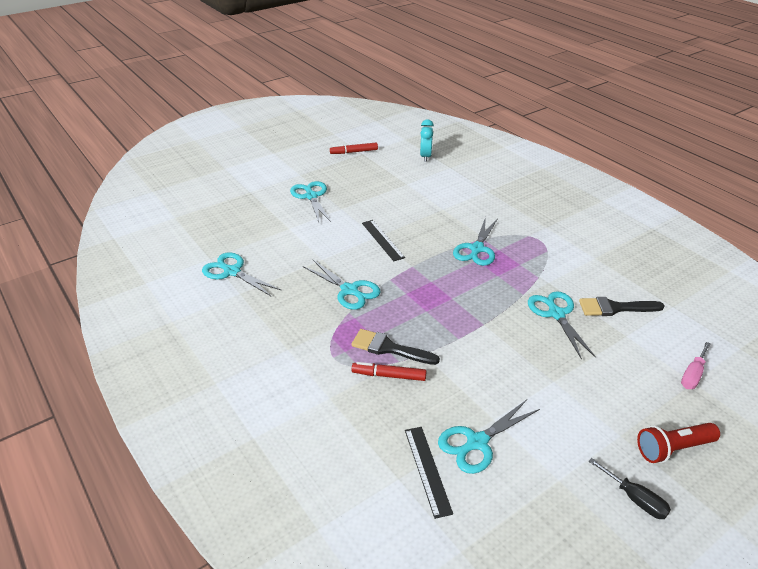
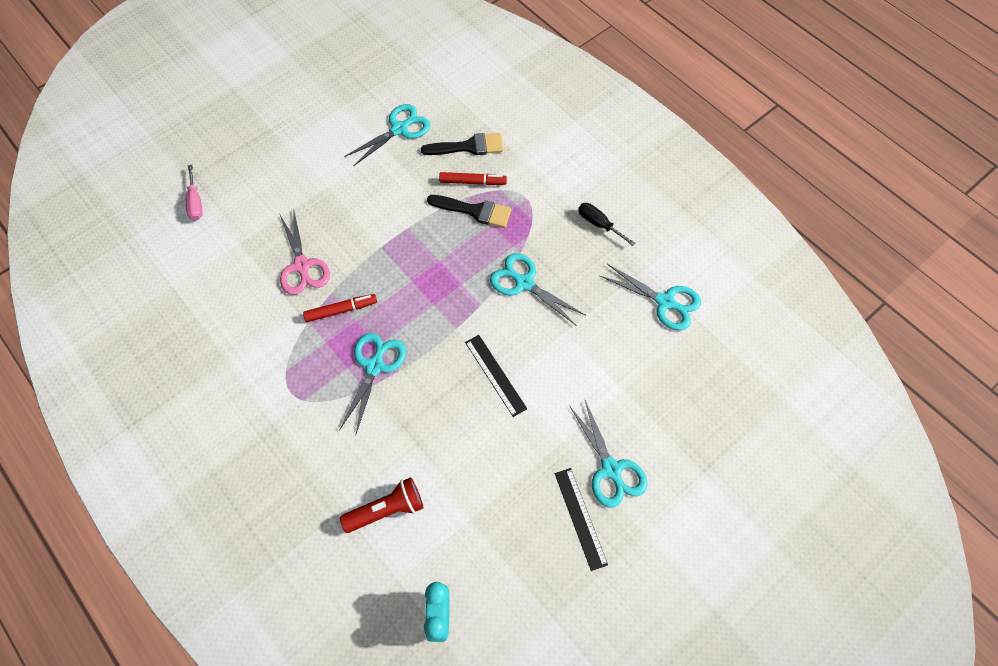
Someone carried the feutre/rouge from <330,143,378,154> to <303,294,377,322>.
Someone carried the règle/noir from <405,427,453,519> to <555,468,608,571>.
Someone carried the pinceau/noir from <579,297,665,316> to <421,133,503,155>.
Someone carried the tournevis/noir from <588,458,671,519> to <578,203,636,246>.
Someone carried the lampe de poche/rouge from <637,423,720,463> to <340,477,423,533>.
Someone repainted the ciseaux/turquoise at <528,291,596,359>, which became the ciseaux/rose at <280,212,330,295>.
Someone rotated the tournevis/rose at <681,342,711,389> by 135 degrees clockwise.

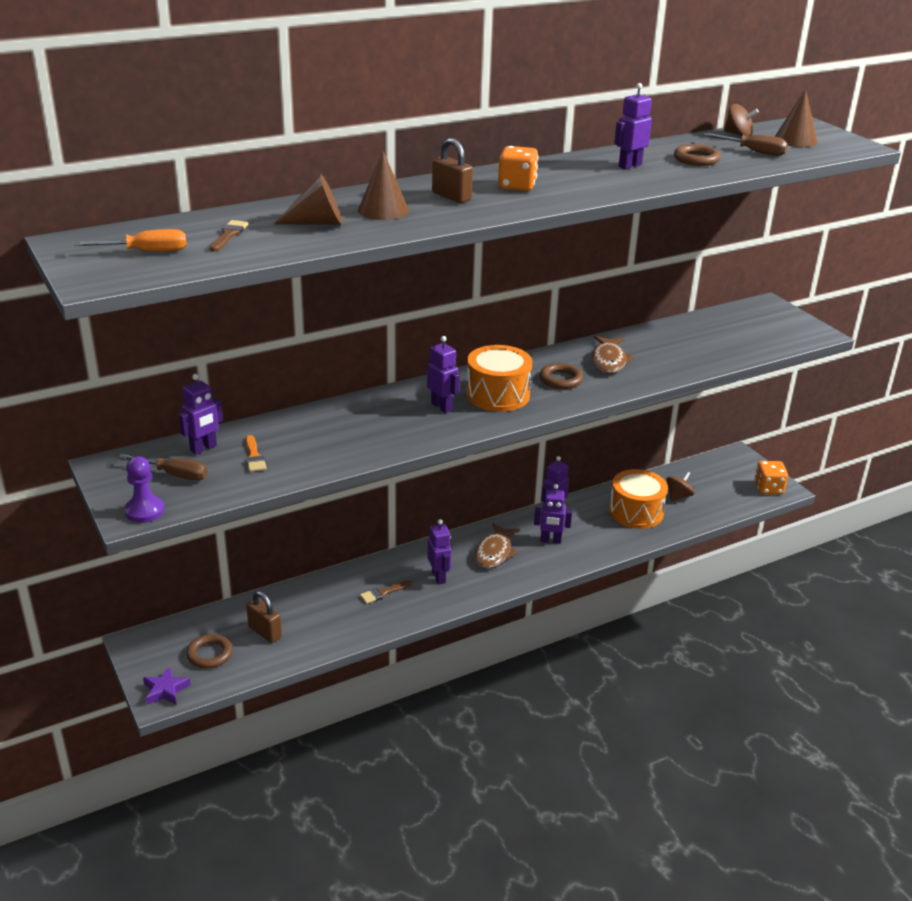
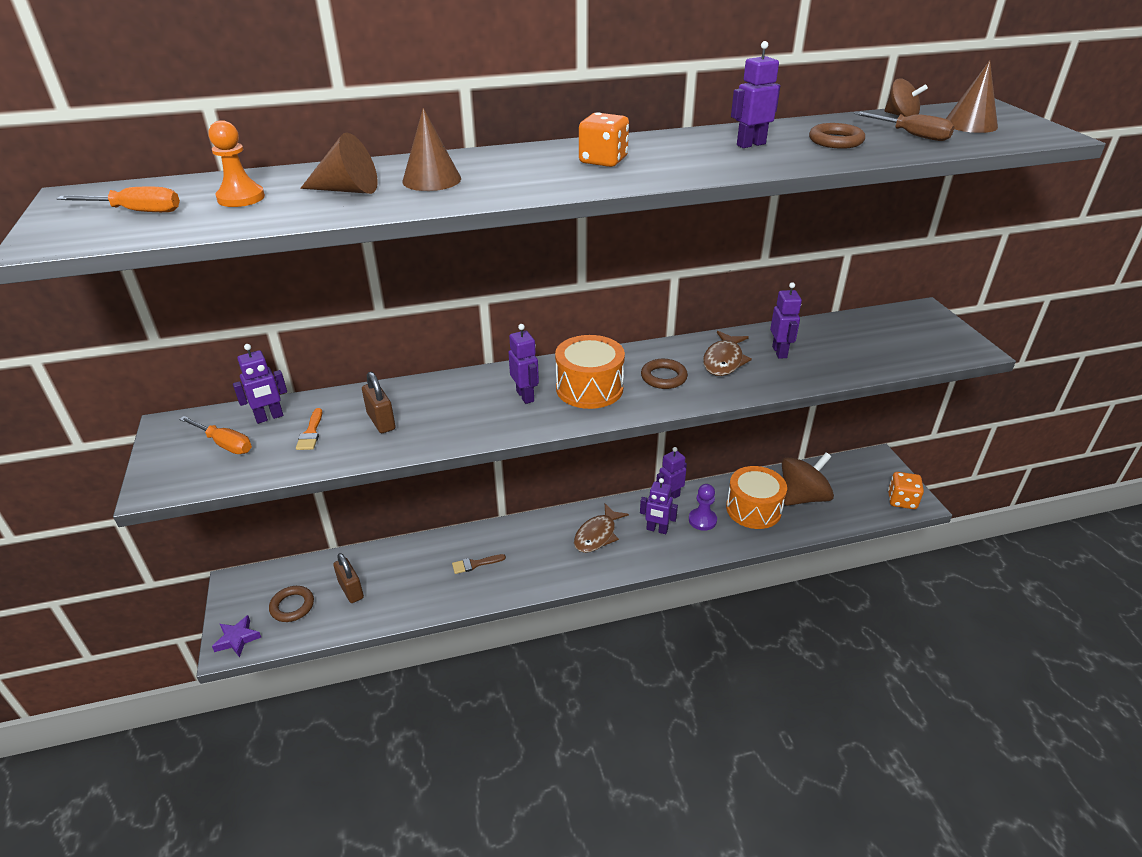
Someone carried the pion/violet from <124,456,165,523> to <689,484,717,531>.
Someone carried the robot/violet from <428,519,451,584> to <770,282,802,359>.
Someone carried the cadenas/marron from <432,138,473,203> to <362,372,396,433>.
Someone swapped the pinceau/marron at <210,220,249,252> for the pion/orange at <209,120,265,207>.
Someone repainted the tournevis/marron at <119,454,208,480>, which became the tournevis/orange at <179,416,252,454>.
Someone scaled the toupie/marron at <666,472,694,501> by 1.92.

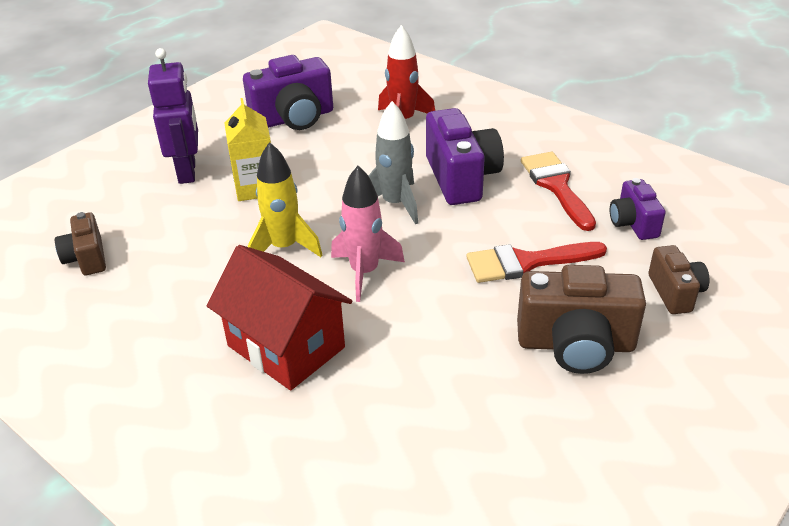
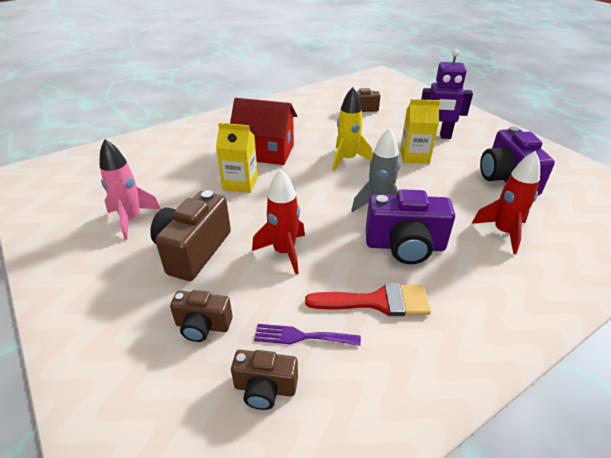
Someone put down the brique de lait/jaune at <216,123,258,193>.
Someone put down the appareil photo/marron at <231,350,298,410>.
Someone carried the fusée/rose from <331,166,405,302> to <100,139,161,240>.
Someone swapped the pinceau/rouge at <466,242,607,283> for the fusée/rouge at <252,169,305,274>.
Someone swapped the appareil photo/violet at <610,178,666,240> for the fourchette/violet at <254,324,361,346>.
Someone rotated the maison/rouge at <207,245,352,391> by 45 degrees clockwise.

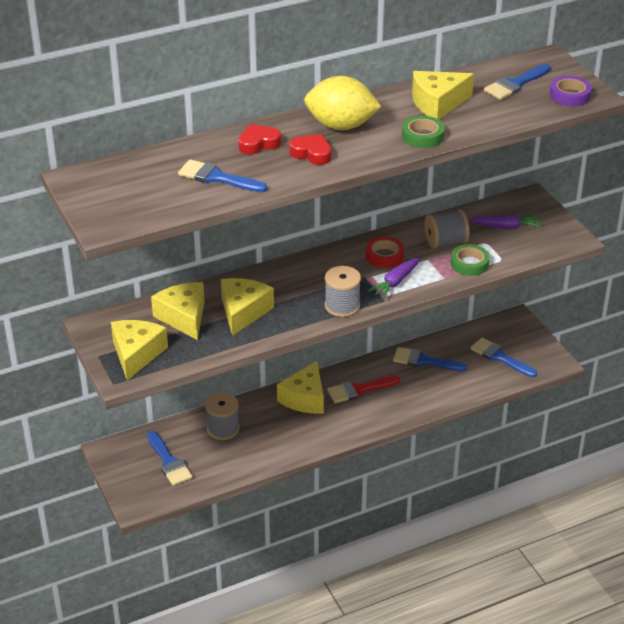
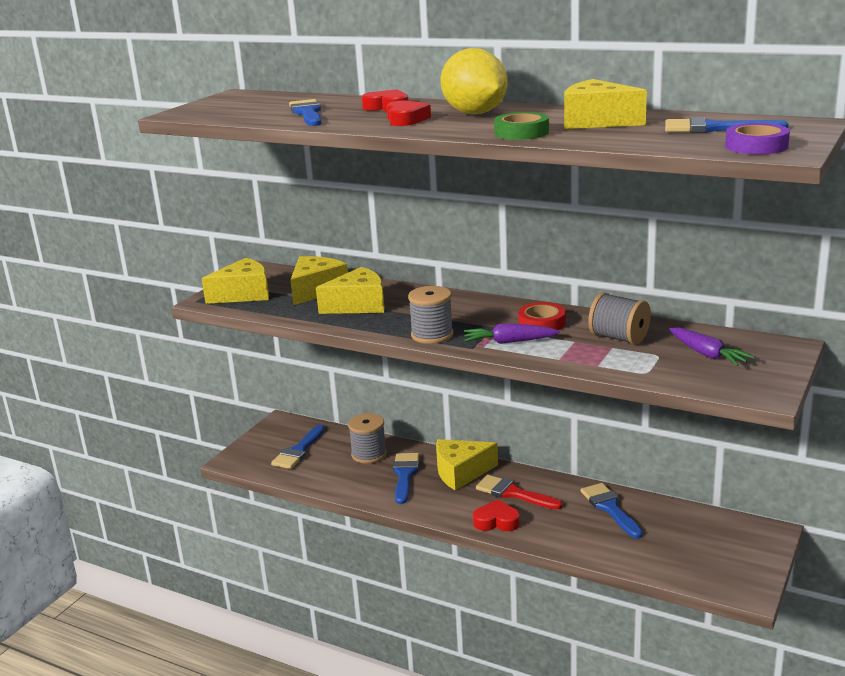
Someone took away the ruban adhésif/vert at <451,244,490,276>.
Someone put down the cœur/rouge at <473,499,520,531>.
Someone carried the pinceau/bleu from <470,337,537,377> to <393,453,420,504>.

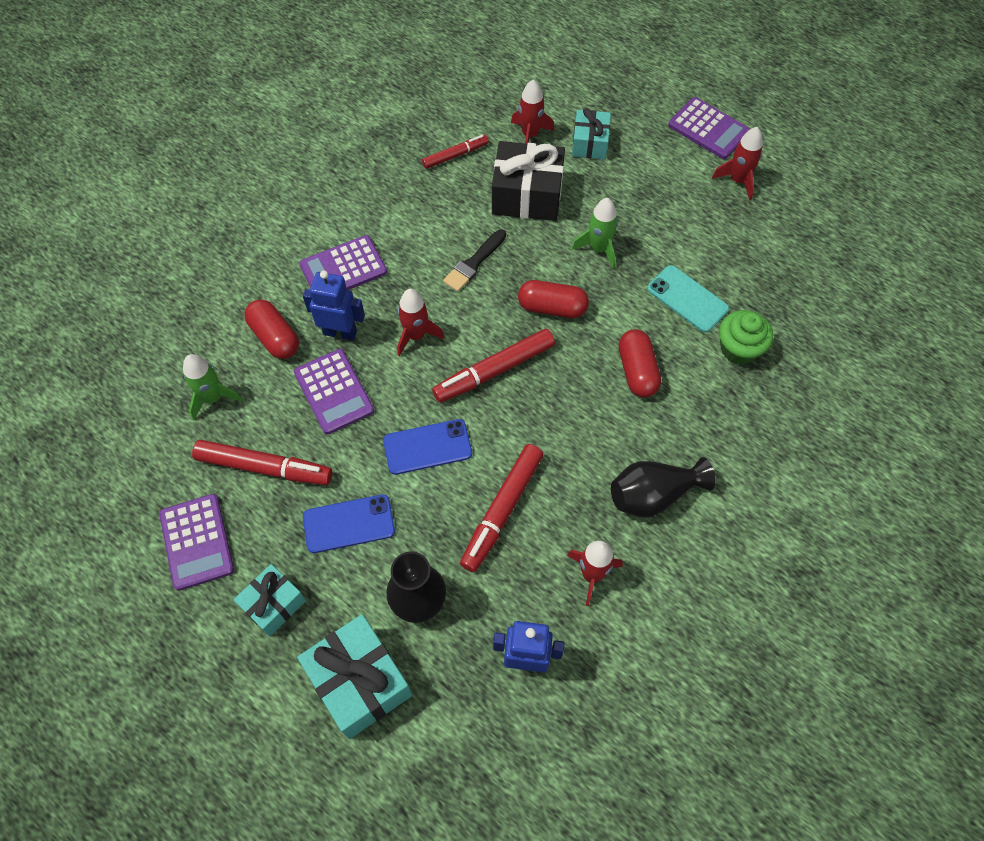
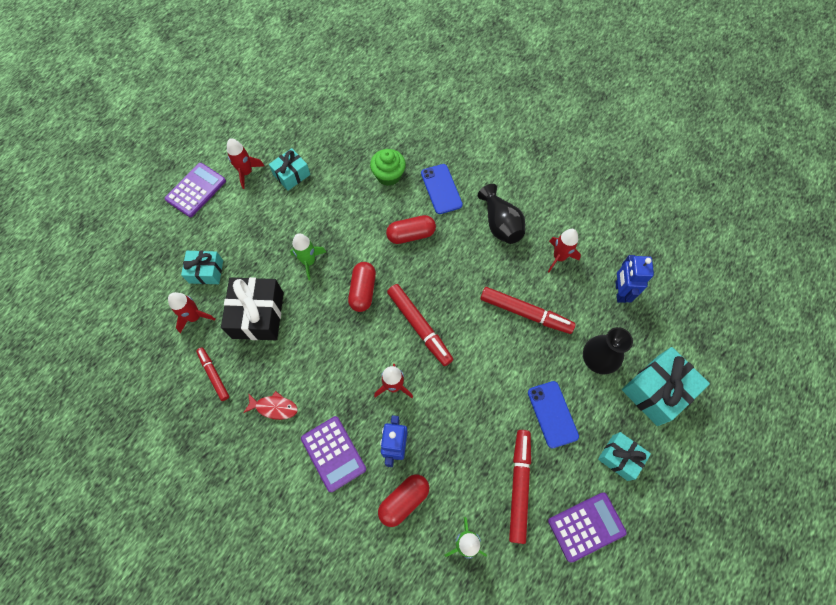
Someone took away the calculatrice/violet at <294,349,374,434>.
Someone took away the pinceau/noir at <443,230,506,292>.
Someone took away the téléphone/turquoise at <647,265,729,333>.
Someone put down the poisson/rouge at <243,391,298,420>.
Someone put down the cadeau/turquoise at <269,148,310,191>.
Someone carried the téléphone/bleu from <383,419,472,475> to <421,164,463,214>.

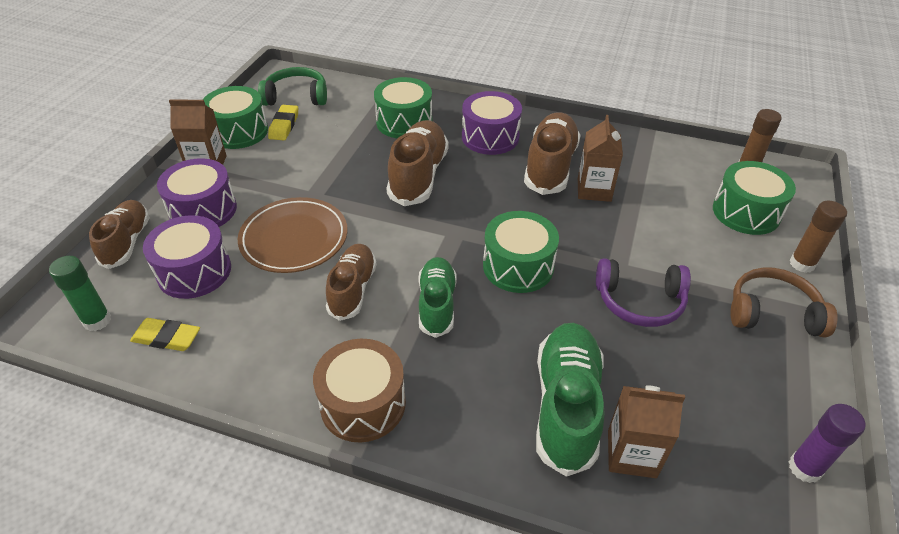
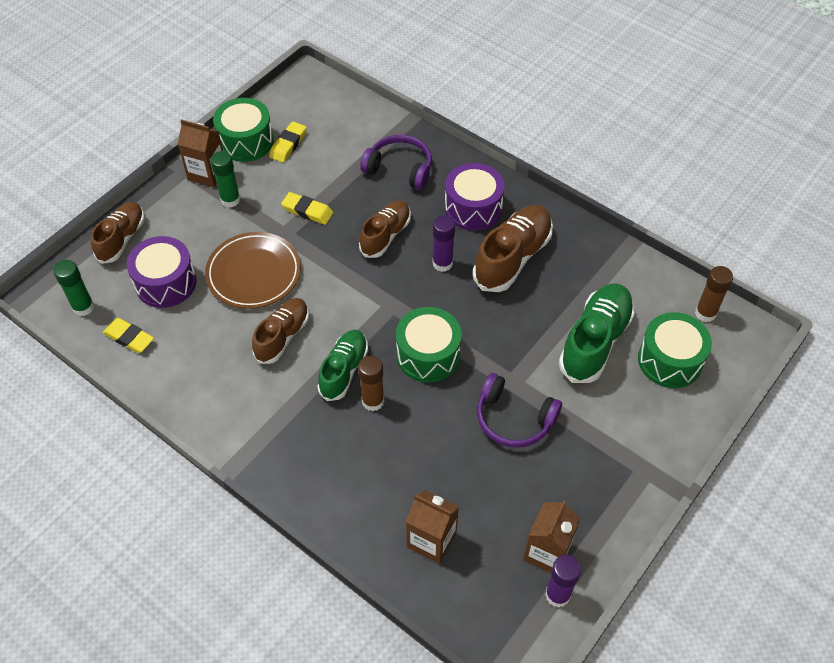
Someone took away the tambour/violet at <157,158,237,227>.
Someone took away the casque audio/vert at <258,67,327,106>.
Someone took away the tambour/marron at <313,339,406,443>.
Someone took away the casque audio/marron at <731,267,838,337>.
Someone put down the bâton de colle/vert at <211,151,240,208>.
Someone put down the gomme/jaune at <281,192,333,225>.
Someone put down the bâton de colle/violet at <433,215,455,272>.
Someone carried the chaussure/vert from <536,323,604,477> to <559,283,635,383>.
Someone carried the brique de lait/marron from <578,115,623,202> to <523,500,580,573>.
Someone carried the bâton de colle/marron from <789,201,847,273> to <358,356,384,411>.
Someone swapped the tambour/vert at <374,77,432,138> for the casque audio/violet at <360,135,432,190>.
Someone scaled the chaussure/marron at <386,120,449,206> by 0.66.

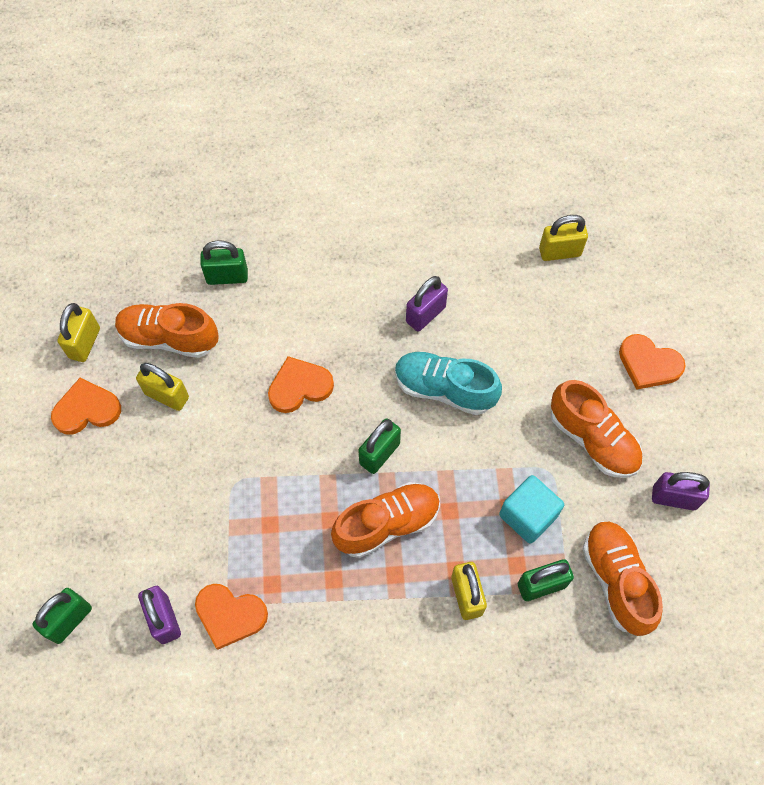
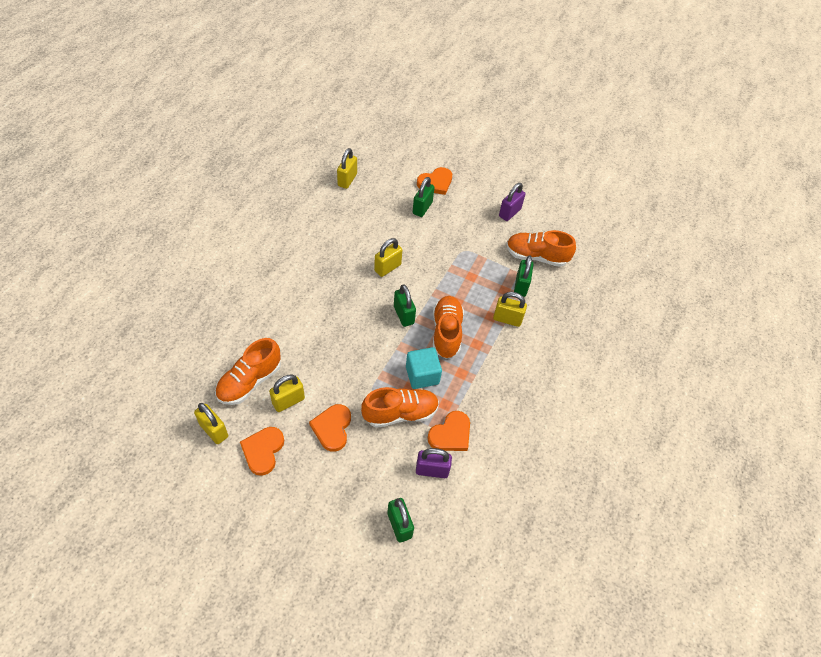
Someone took away the cadenas/violet at <406,276,448,332>.
Someone carried the cadenas/vert from <200,240,248,285> to <413,177,435,217>.
Someone carried the cœur/orange from <268,356,334,413> to <309,404,351,452>.
Someone carried the cube/turquoise from <499,475,564,544> to <406,347,442,389>.
Someone carried the chaussure/orange from <550,380,643,478> to <361,387,439,428>.
Someone swapped the chaussure/turquoise at <395,351,502,415> for the cadenas/jaune at <374,238,402,277>.

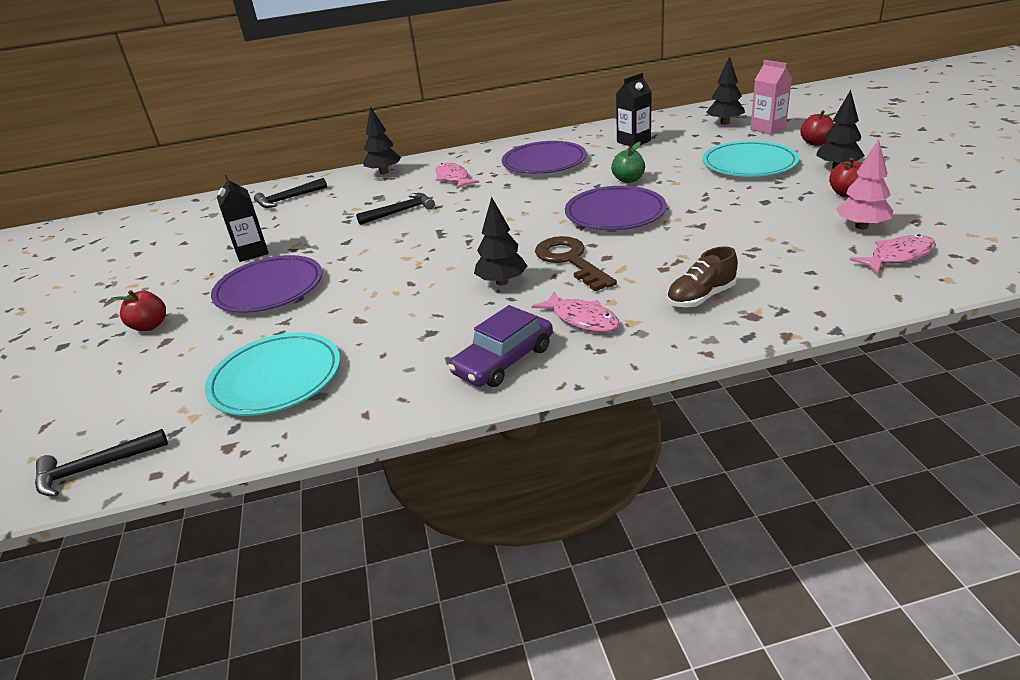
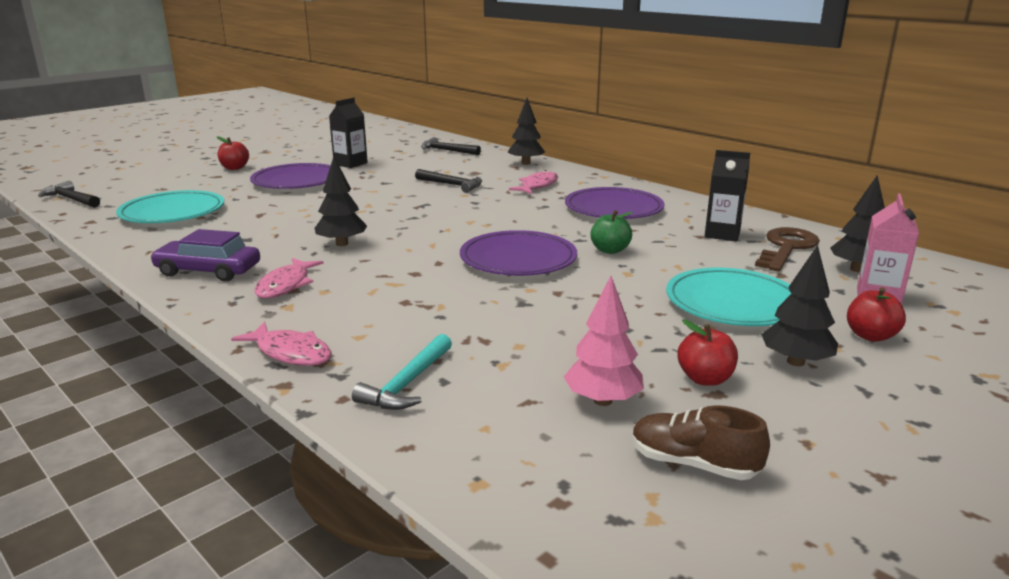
Someone put down the marteau/turquoise at <352,334,452,410>.
Someone carried the clé/marron from <535,236,617,291> to <755,227,820,272>.
Someone carried the chaussure/marron from <667,246,738,307> to <632,405,770,480>.
Someone carried the poisson/rose from <850,234,936,274> to <231,322,332,366>.

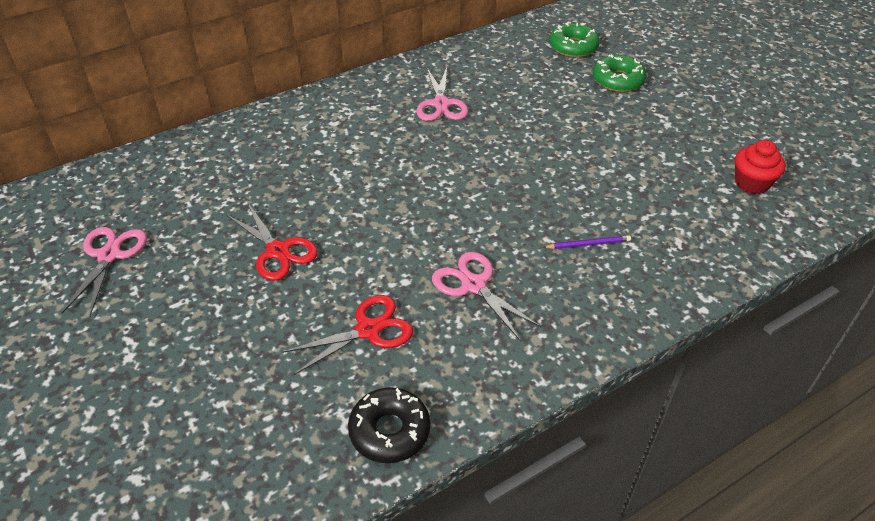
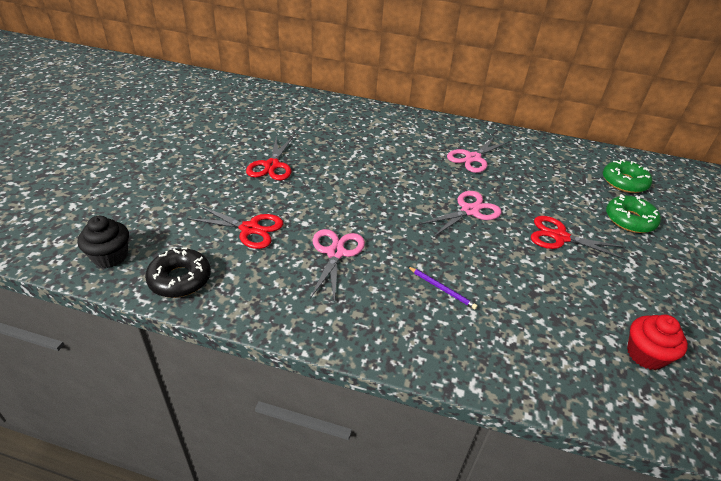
Someone put down the muffin/noir at <78,216,129,268>.
Someone put down the ciseaux/rouge at <531,216,627,260>.
Someone carried the ciseaux/rose from <62,227,147,316> to <419,191,502,237>.

